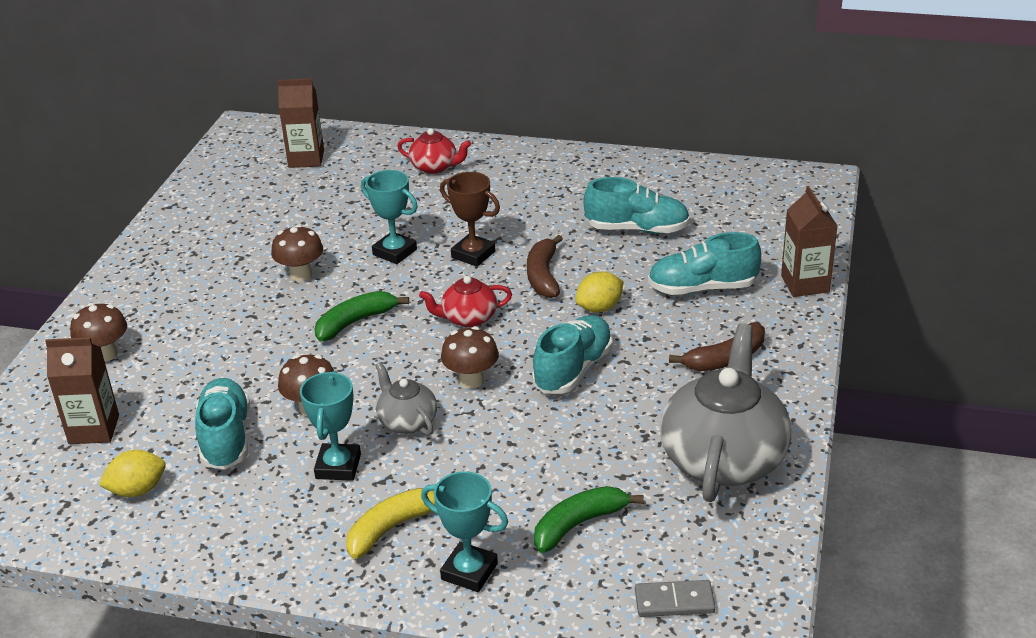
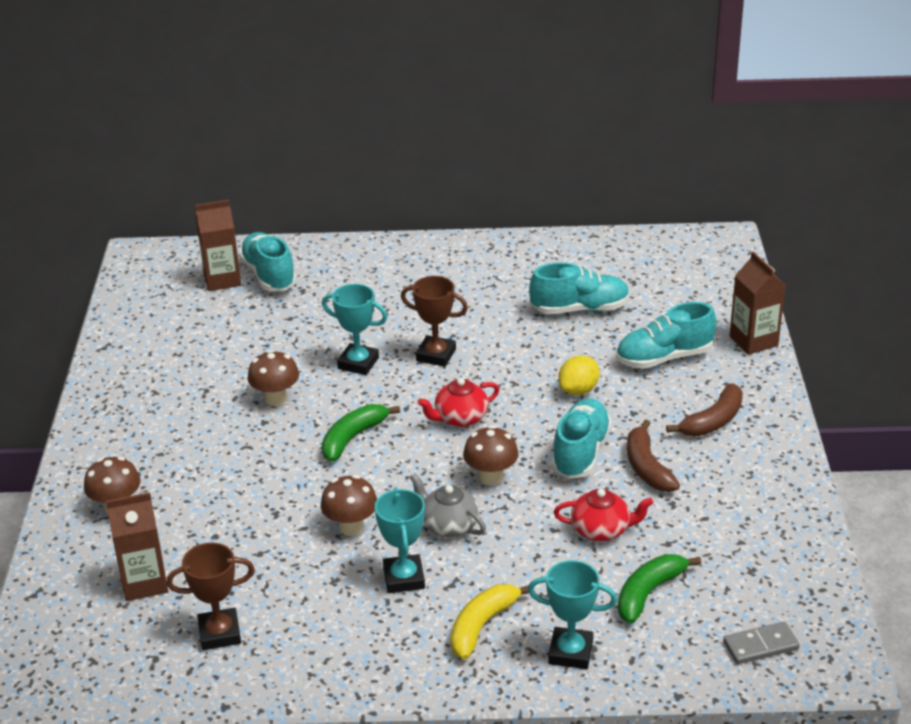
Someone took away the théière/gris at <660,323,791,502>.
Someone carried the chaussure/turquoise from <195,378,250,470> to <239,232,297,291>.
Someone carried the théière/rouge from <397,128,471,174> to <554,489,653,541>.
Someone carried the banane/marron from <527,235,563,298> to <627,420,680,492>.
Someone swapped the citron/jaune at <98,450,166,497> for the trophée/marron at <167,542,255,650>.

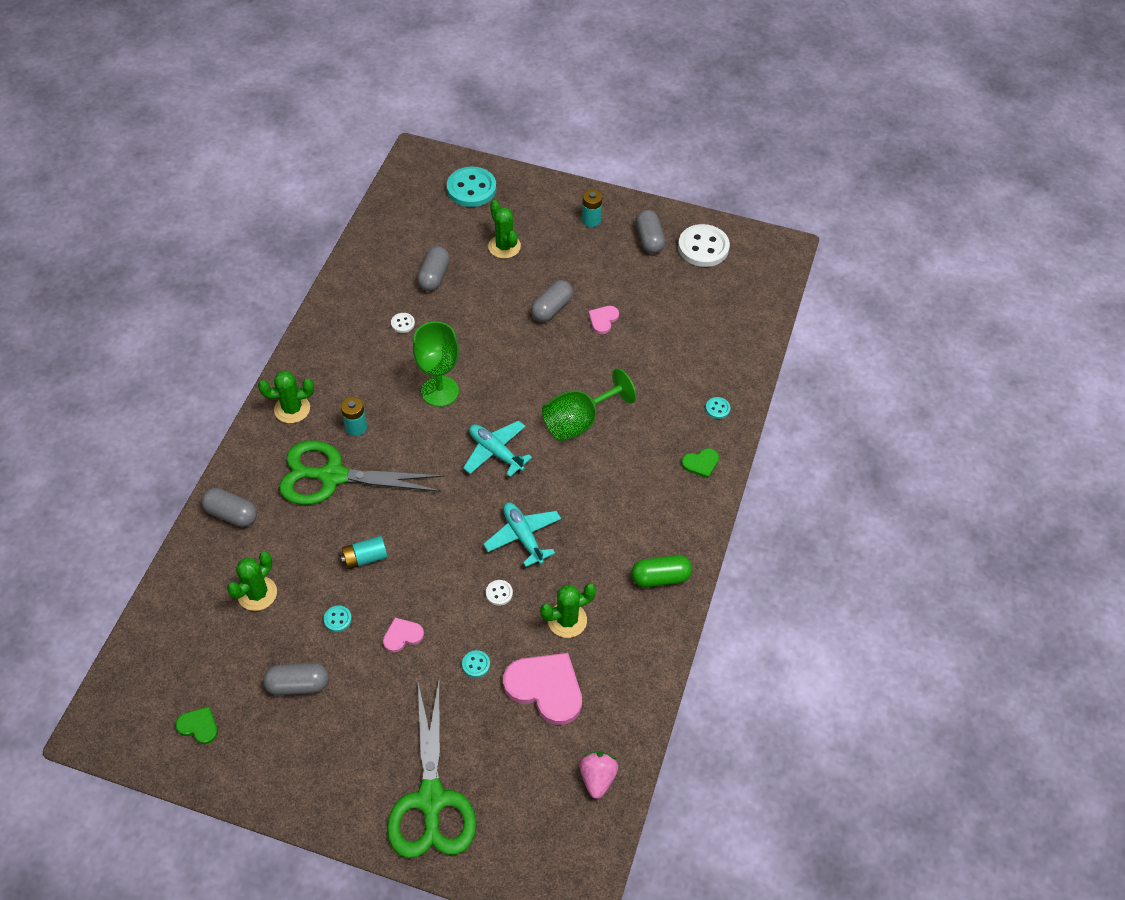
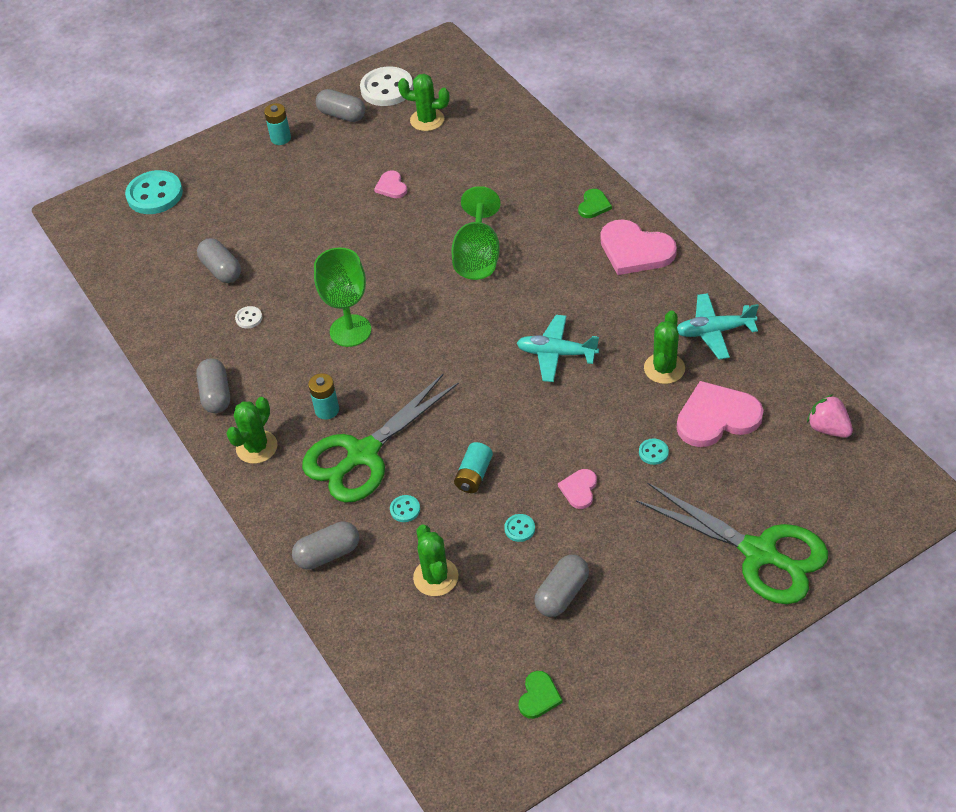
Someone took away the bouton/blanc at <486,580,513,606>.
Someone took away the gélule/vert at <632,555,692,587>.
Someone put down the cœur/rose at <600,219,677,275>.
Someone carried the avion/turquoise from <463,421,532,477> to <677,293,759,359>.
Someone carried the cactus/vert from <488,200,521,259> to <398,74,450,131>.
Someone carried the gélule/gris from <531,280,573,322> to <196,358,230,413>.
Someone carried the bouton/turquoise from <706,397,731,419> to <390,495,420,522>.
Someone rotated the cœur/vert at <176,707,218,744> by 135 degrees clockwise.

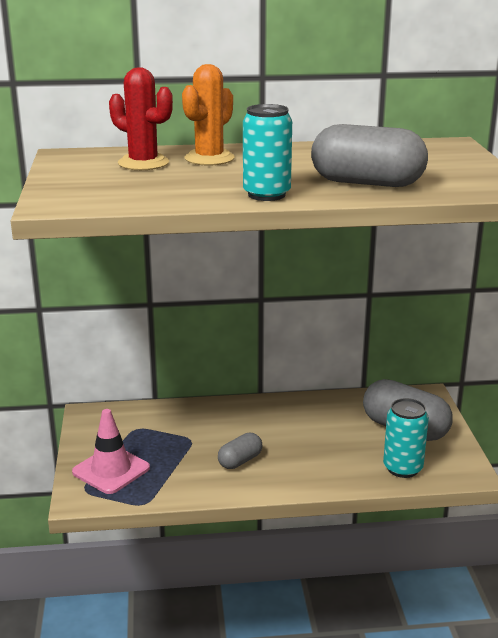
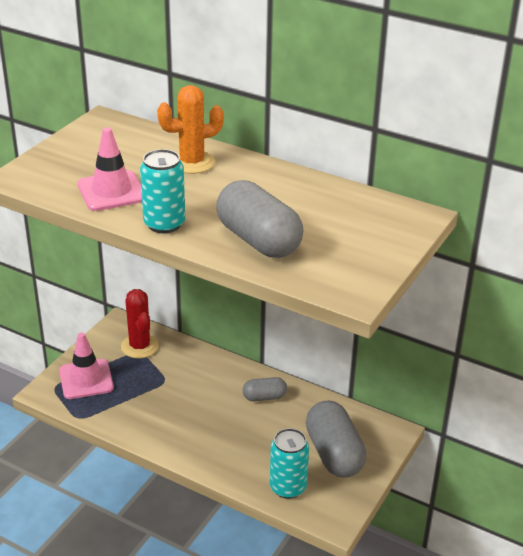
Someone put down the cône de chantier/rose at <77,127,142,211>.
Someone carried the cactus/rouge from <109,67,173,170> to <121,289,159,358>.
Someone carried the gélule/gris from <218,433,262,469> to <243,377,287,401>.

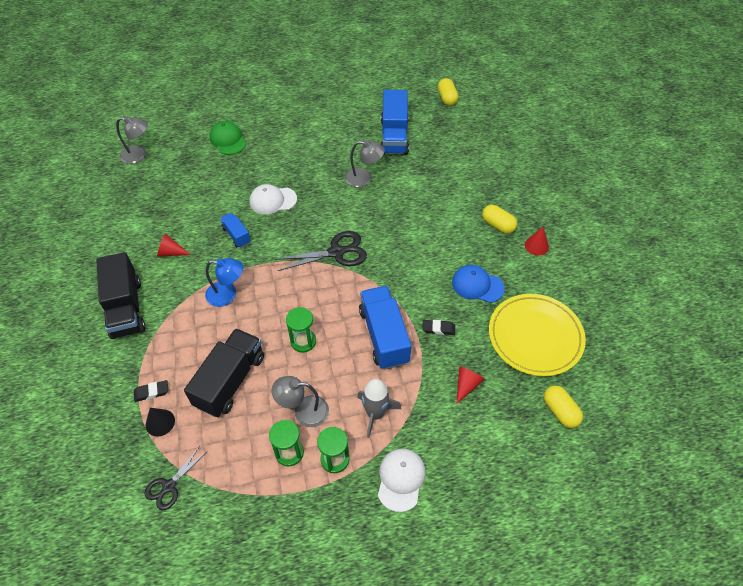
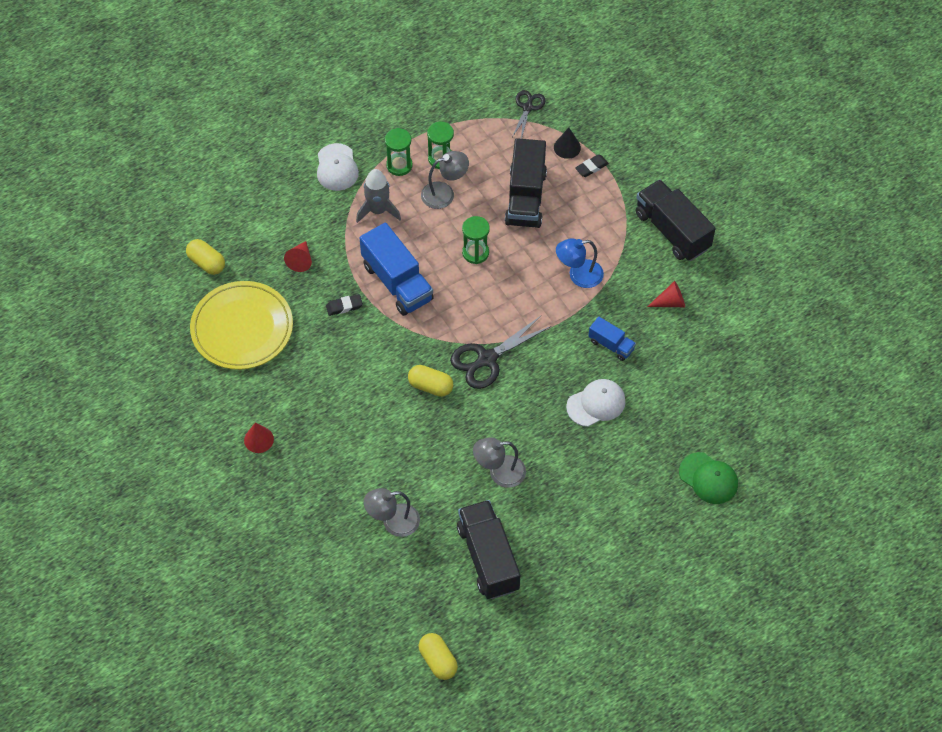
Someone took away the casquette/bleu at <452,265,505,303>.
Someone carried the lampe/gris from <116,116,148,164> to <364,488,420,537>.
Someone carried the gélule/jaune from <482,205,517,234> to <408,365,453,397>.
Someone repainted the camion/bleu at <381,90,409,155>, which became the camion/noir at <457,500,520,599>.

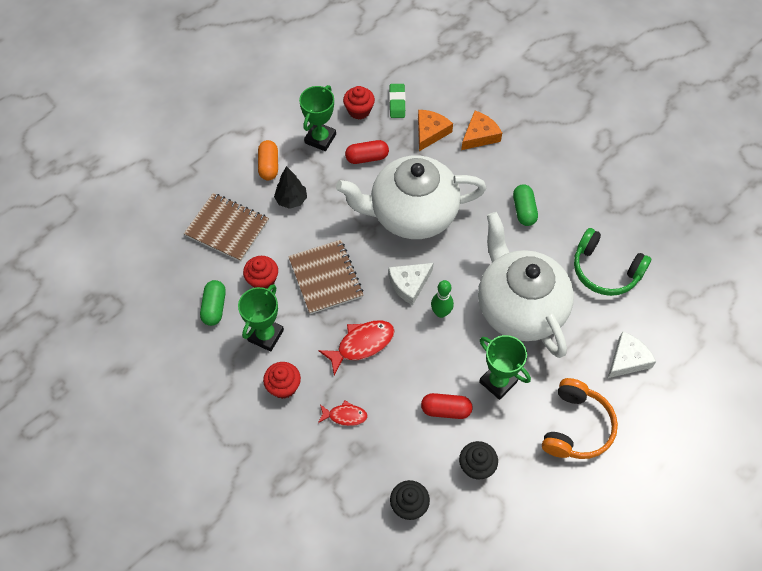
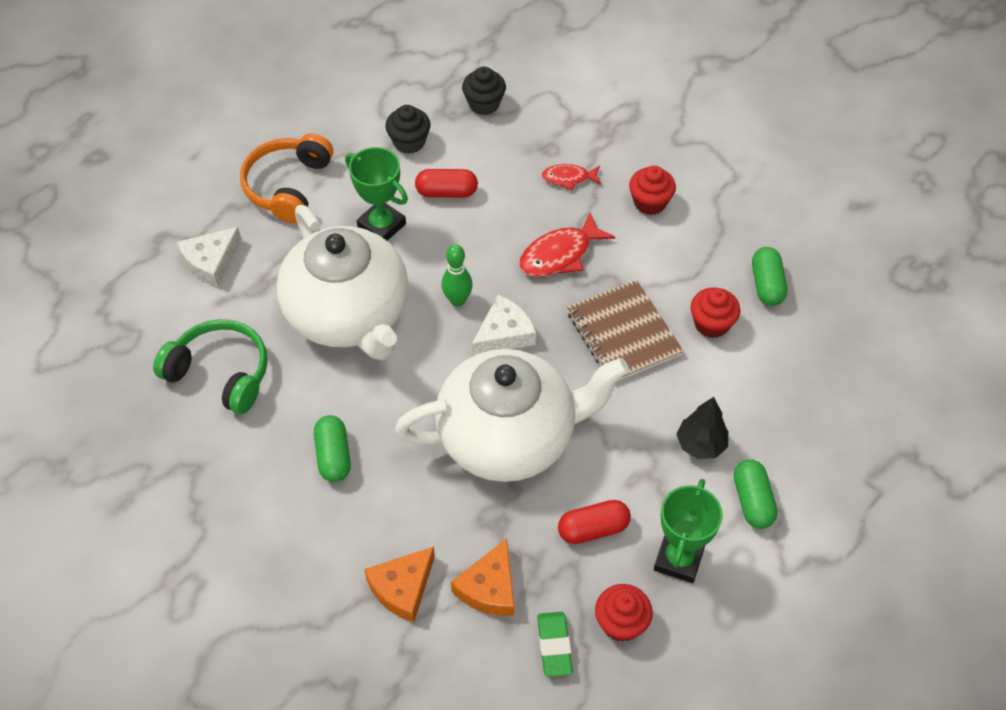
Someone took away the carnet/marron at <184,193,269,262>.
Someone took away the trophée/vert at <238,284,284,352>.
Someone repainted the gélule/orange at <258,140,278,180>, which became the gélule/vert at <734,459,778,529>.

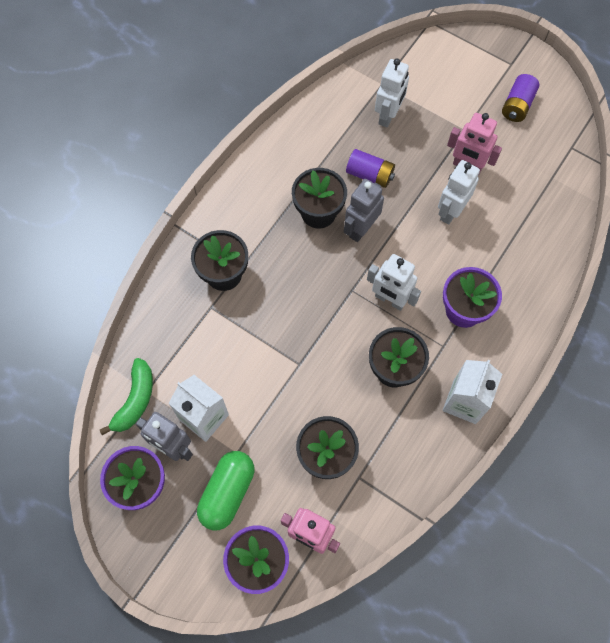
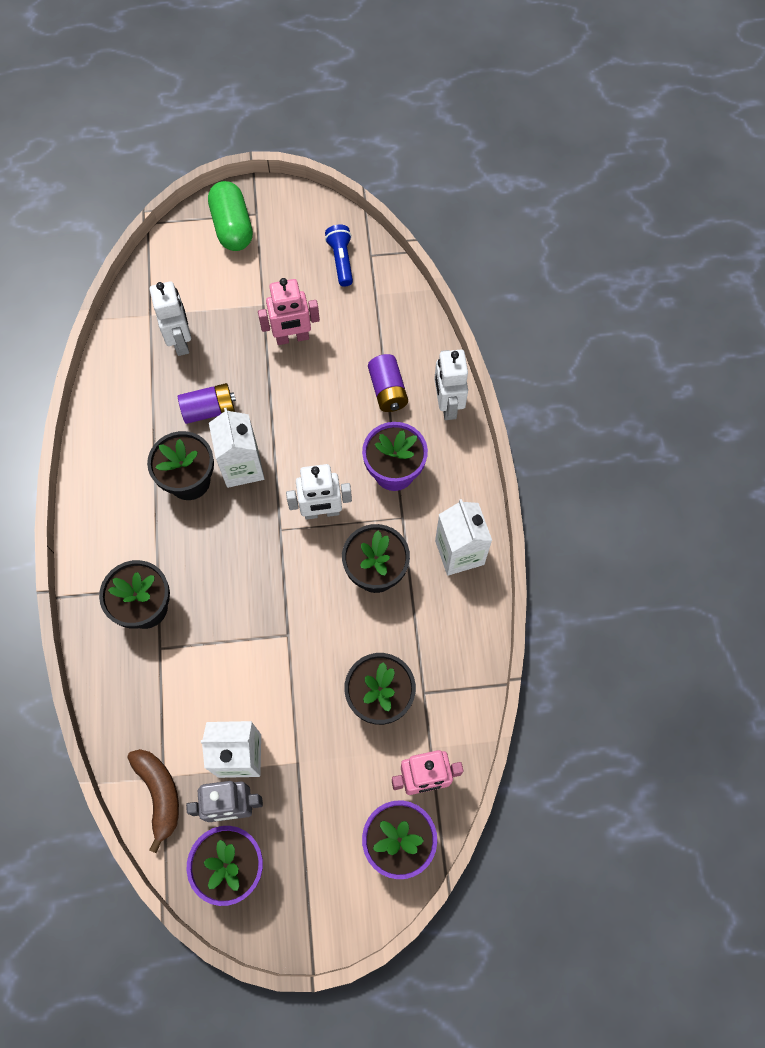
Someone put down the lampe de poche/bleu at <325,225,353,287>.
Someone carried the gélule/vert from <197,451,254,531> to <208,181,253,251>.
Someone carried the robot/blanc from <438,160,480,225> to <434,350,468,420>.
Someone carried the pile/violet from <502,74,539,122> to <368,354,408,412>.
Someone swapped the robot/gris at <344,179,384,242> for the brique de lait/blanc at <209,408,264,488>.
Someone repainted the banane/vert at <100,358,153,435>, which became the banane/marron at <127,749,179,853>.

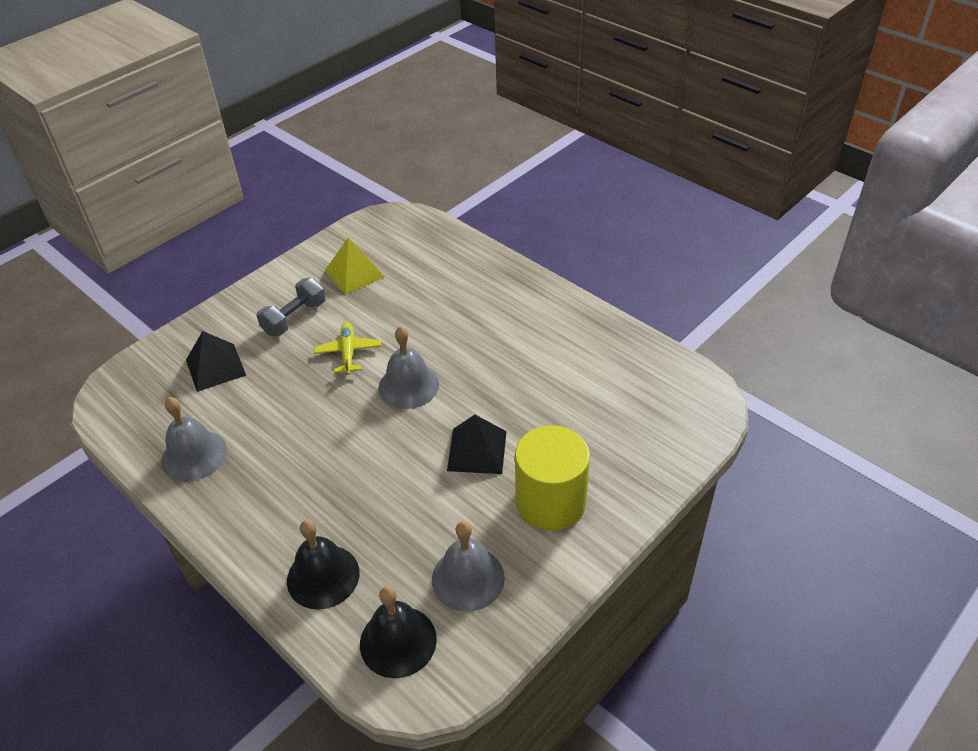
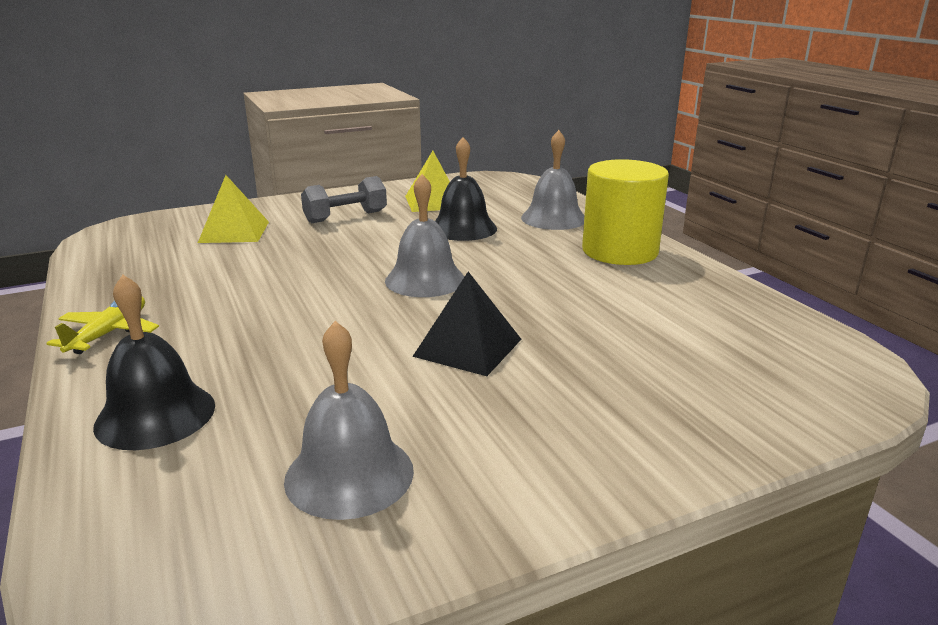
Someone carried the cloche/gris from <161,397,227,482> to <521,130,584,230>.
Someone carried the avion/jaune from <314,322,381,375> to <46,297,159,354>.
Someone carried the cloche/noir from <360,586,437,678> to <435,137,497,241>.
Someone carried the cylindre/jaune from <515,425,590,531> to <582,159,669,265>.
Someone repainted the pyramide/noir at <186,331,246,392>, which became the pyramide/jaune at <198,175,269,243>.

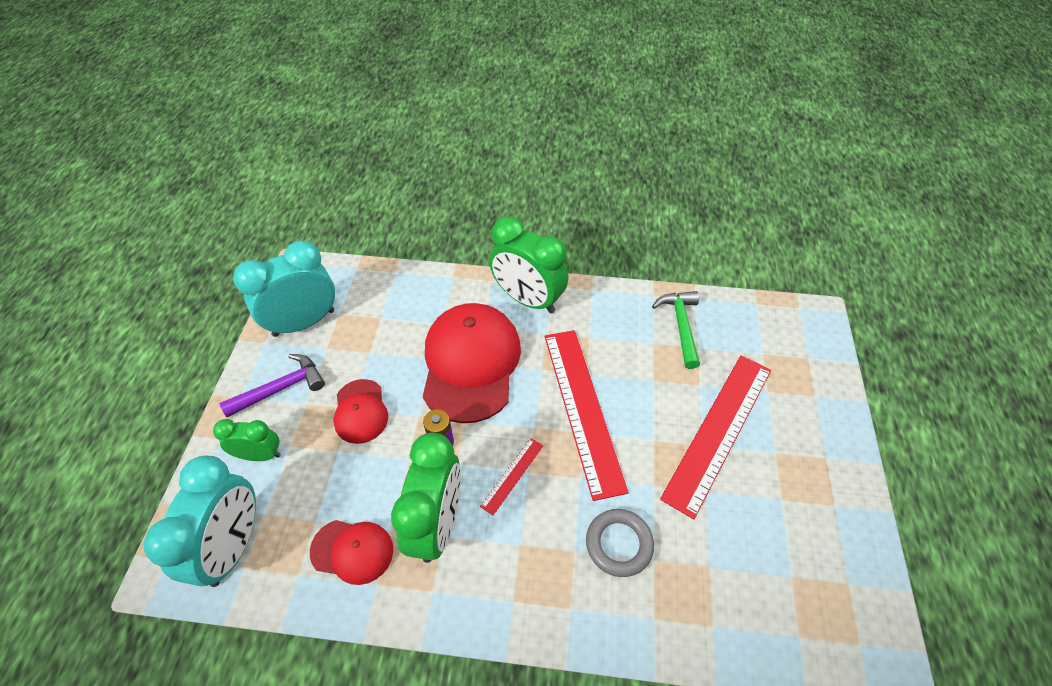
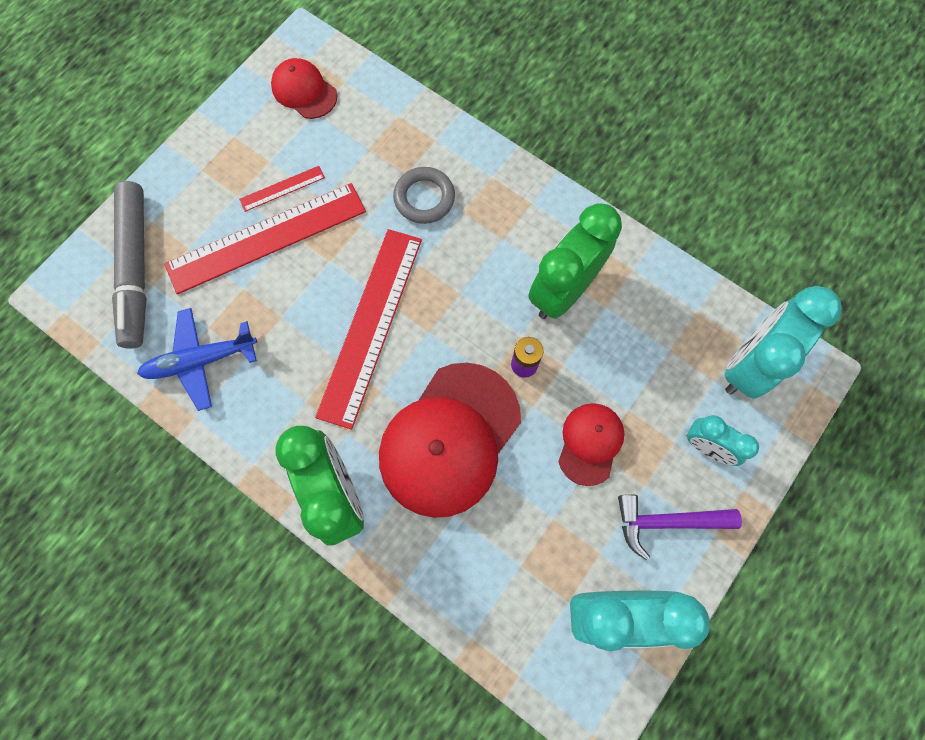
Someone put down the feutre/gris at <112,181,147,349>.
Someone carried the casquette/rouge from <310,520,393,585> to <271,58,337,119>.
Someone carried the règle/rouge from <480,438,543,515> to <239,166,325,212>.
Someone swapped the marteau/vert at <652,291,700,369> for the avion/bleu at <137,308,257,411>.
Someone repainted the réveil/vert at <213,419,281,461>, which became the réveil/turquoise at <687,415,759,466>.

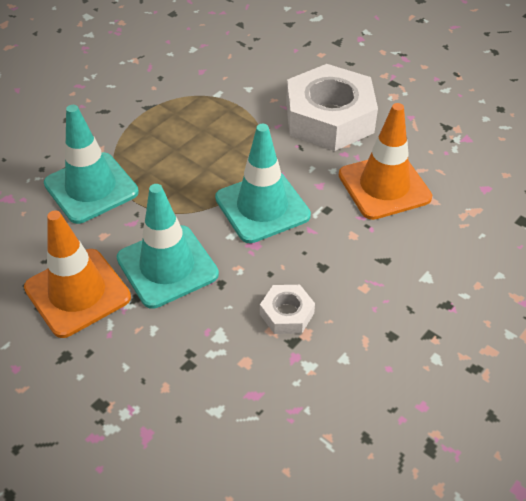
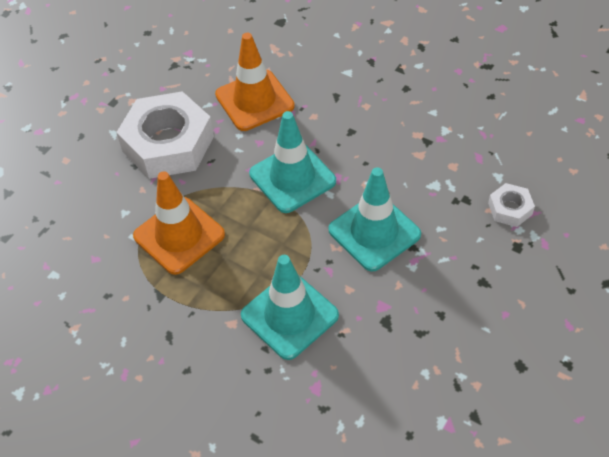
Someone carried the cône de chantier/orange from <24,210,131,338> to <133,172,225,275>.
Someone carried the écrou/blanc from <260,285,315,334> to <488,183,535,227>.

